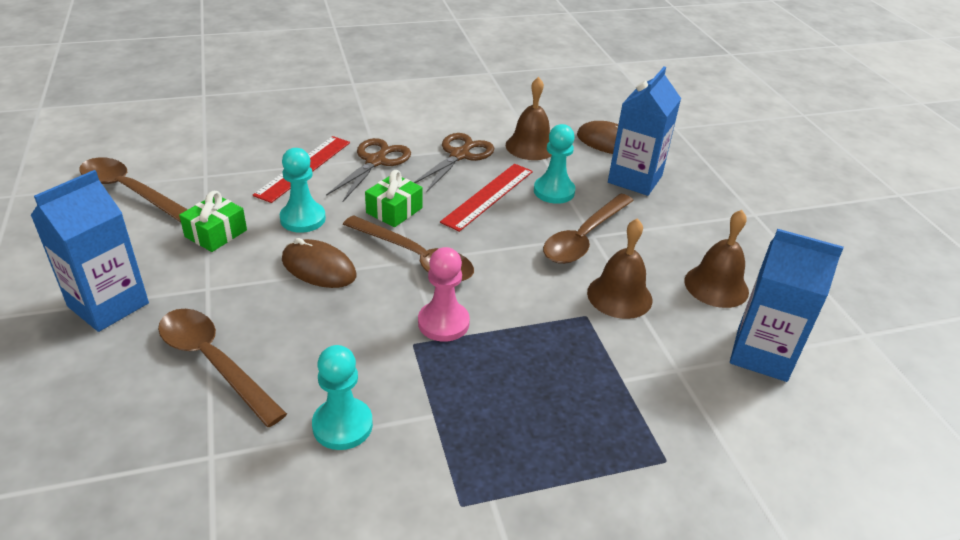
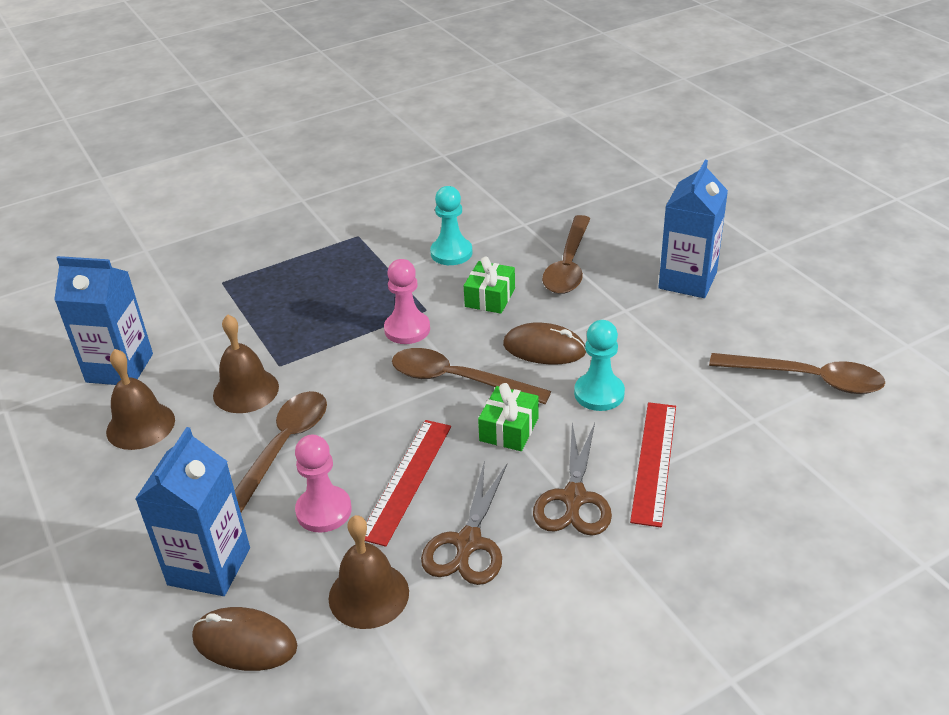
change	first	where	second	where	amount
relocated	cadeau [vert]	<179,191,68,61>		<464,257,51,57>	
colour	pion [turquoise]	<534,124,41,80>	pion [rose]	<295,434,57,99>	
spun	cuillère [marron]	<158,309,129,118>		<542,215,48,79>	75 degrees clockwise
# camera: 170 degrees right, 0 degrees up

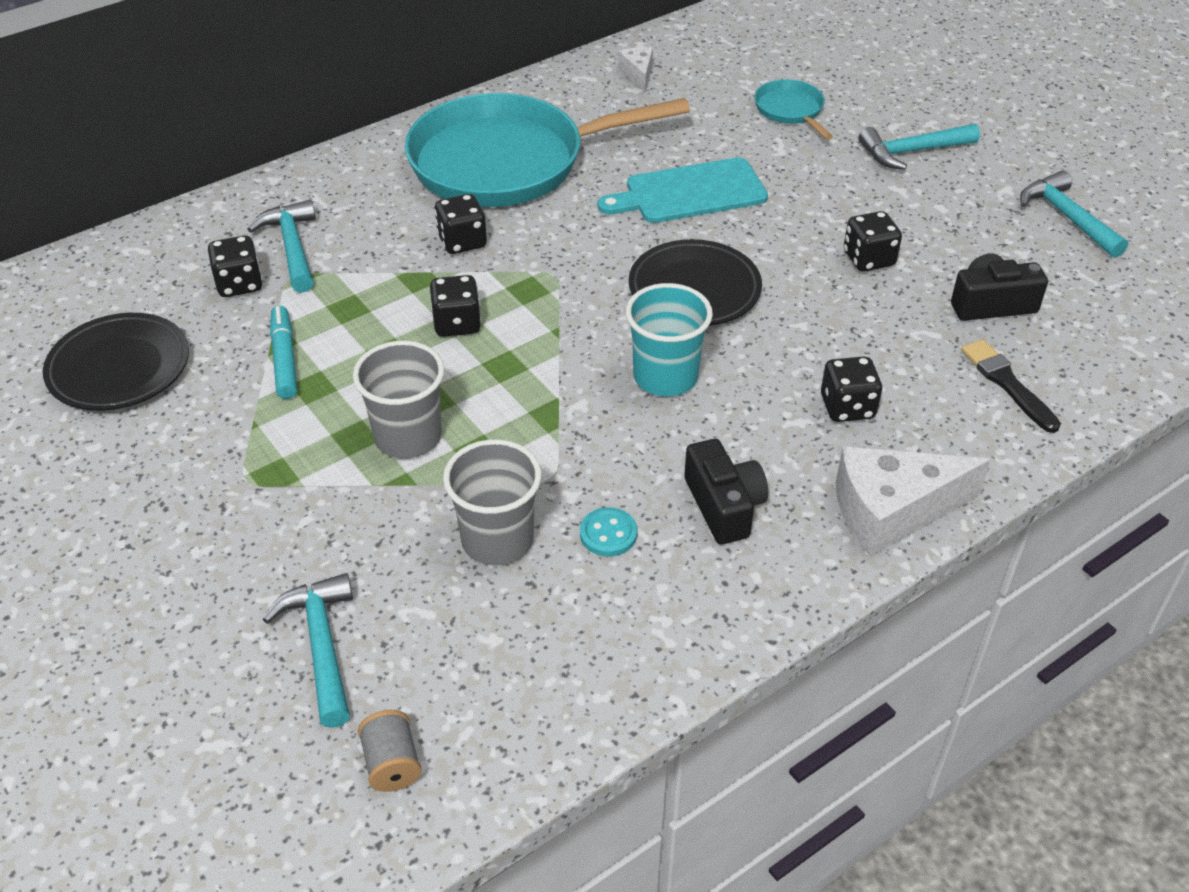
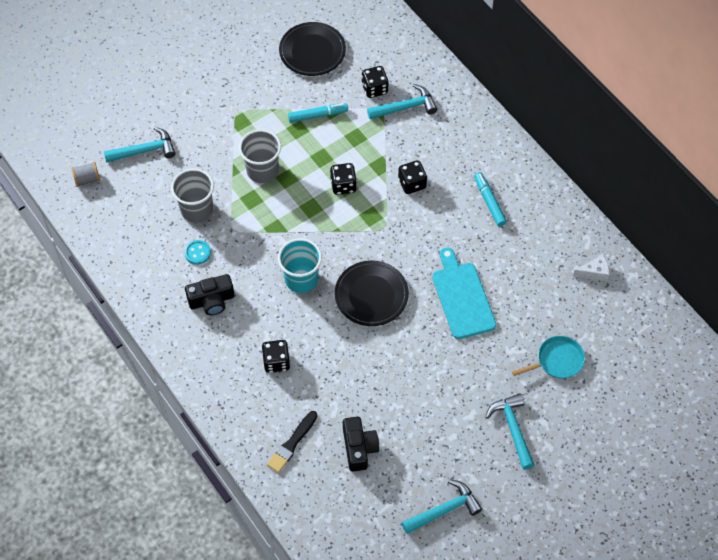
change	first	where	second	where	amount
missing	fromage [blanc]	<836,446,155,110>			
missing	dé [noir]	<844,211,58,61>			
exchanged	poêle [turquoise]	<405,93,285,114>	feutre [turquoise]	<474,172,33,55>	
spun	pinceau [noir]	<961,339,100,94>		<267,411,50,62>	150 degrees clockwise
# camera: 90 degrees right, 15 degrees up

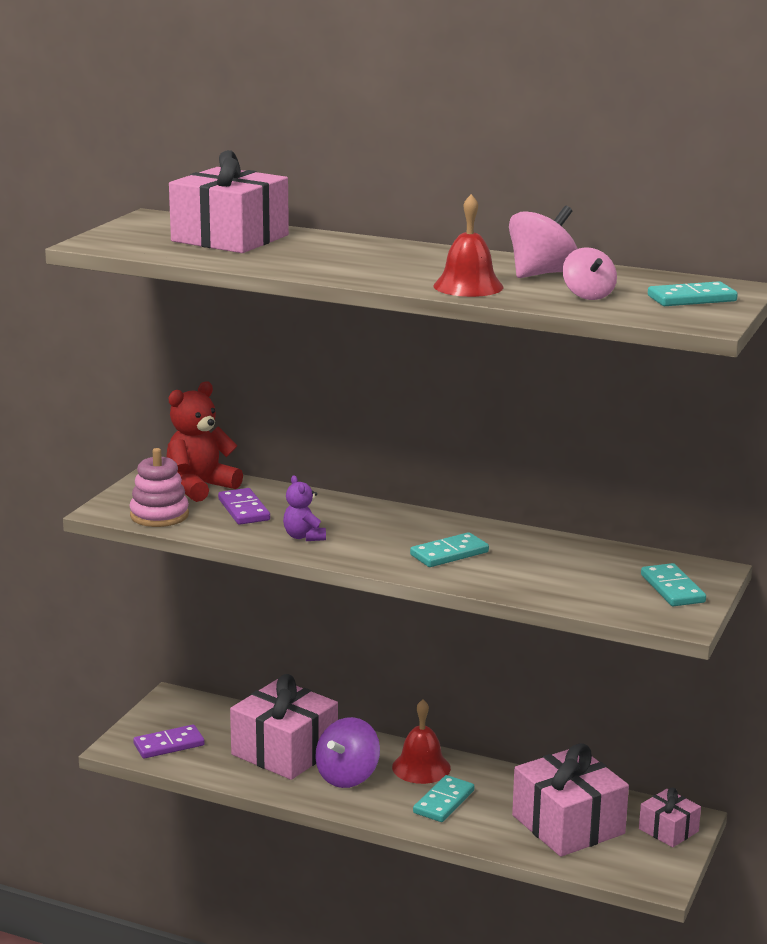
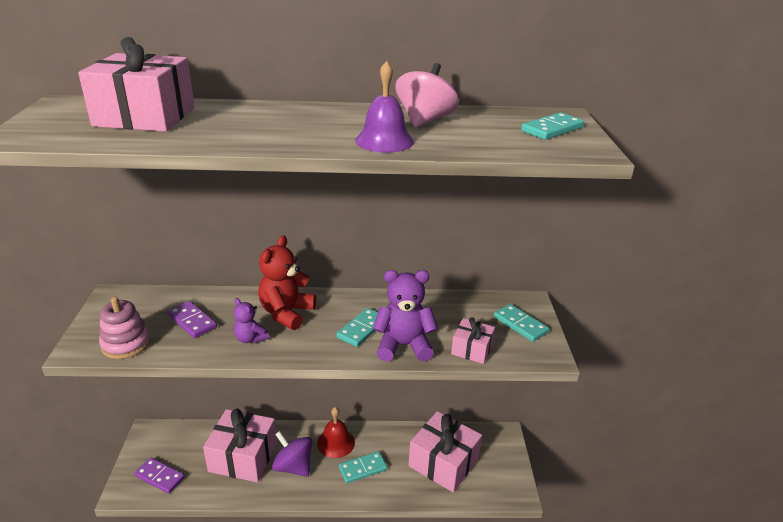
change	first	where	second	where	amount
missing	toupie [rose]	<563,247,54,53>			
appeared			ours en peluche [violet]	<373,270,65,92>	
relocated	ours en peluche [rouge]	<166,381,77,121>		<258,235,58,95>	
relocated	cadeau [rose]	<639,787,62,60>		<451,317,44,47>	
colour	cloche [rouge]	<433,194,70,103>	cloche [violet]	<355,61,59,92>	
spun	domino [violet]	<133,725,72,34>		<134,458,51,36>	75 degrees clockwise
spun	toupie [violet]	<315,717,65,71>		<272,431,41,46>	120 degrees clockwise
spun	domino [turquoise]	<413,775,61,47>		<339,451,48,33>	60 degrees clockwise
# camera: 25 degrees left, 10 degrees up

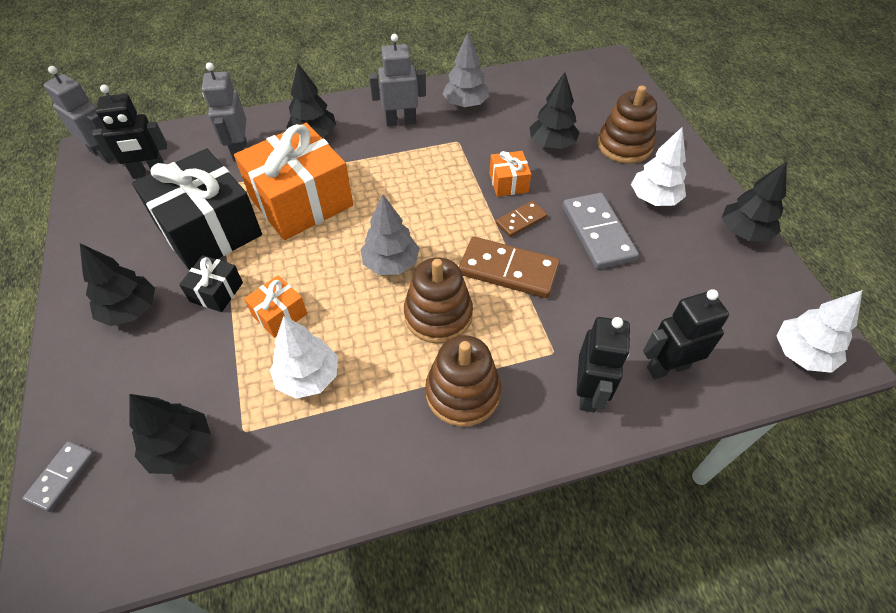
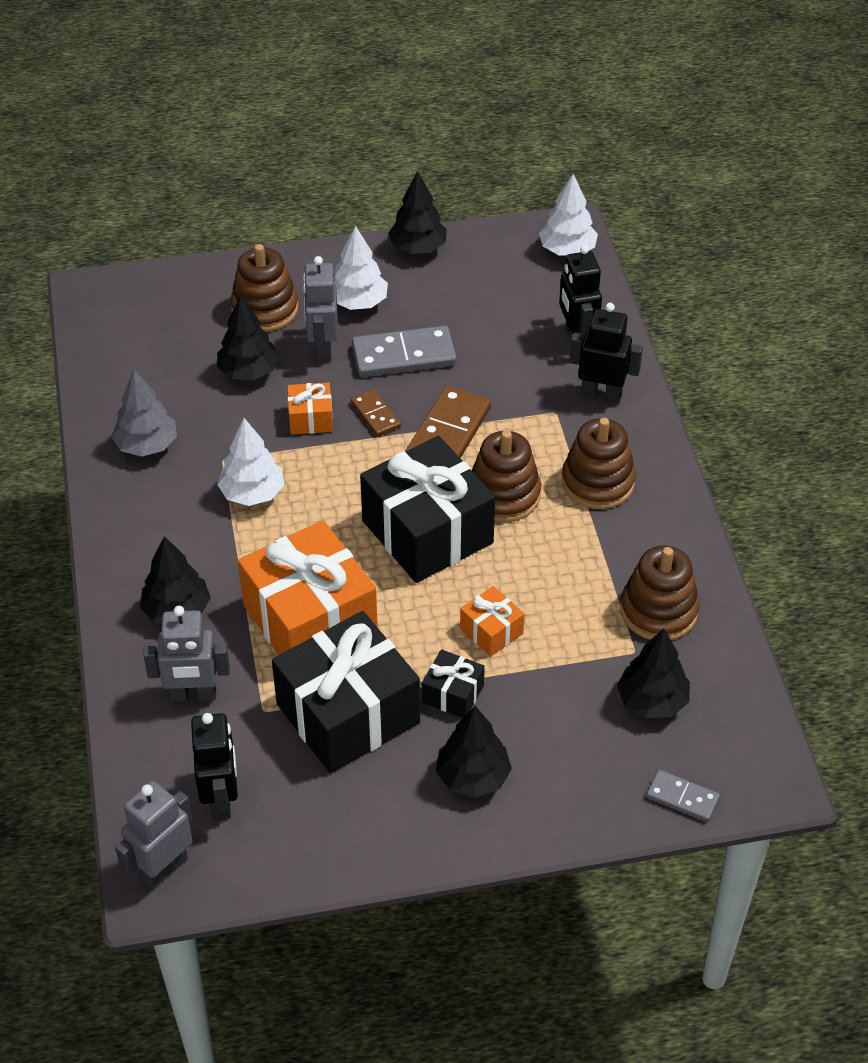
change	first	where	second	where	amount
appeared			jouet à empiler [marron]	<620,546,80,94>	
relocated	arbre [blanc]	<270,316,67,83>		<217,418,67,88>	
relocated	robot [gris]	<369,34,57,92>		<303,256,35,106>	
exchanged	arbre [gris]	<361,194,59,81>	cadeau [noir]	<360,436,135,147>	
# camera: 85 degrees left, 5 degrees down

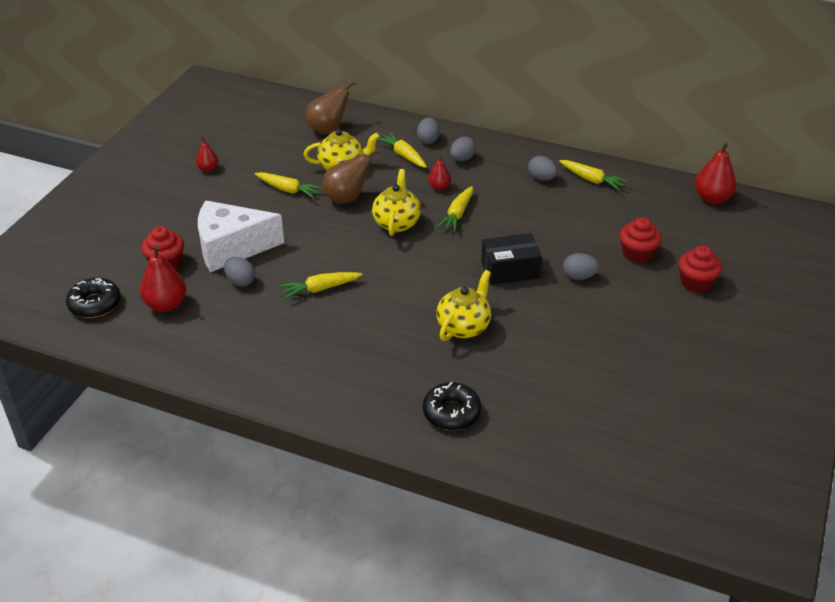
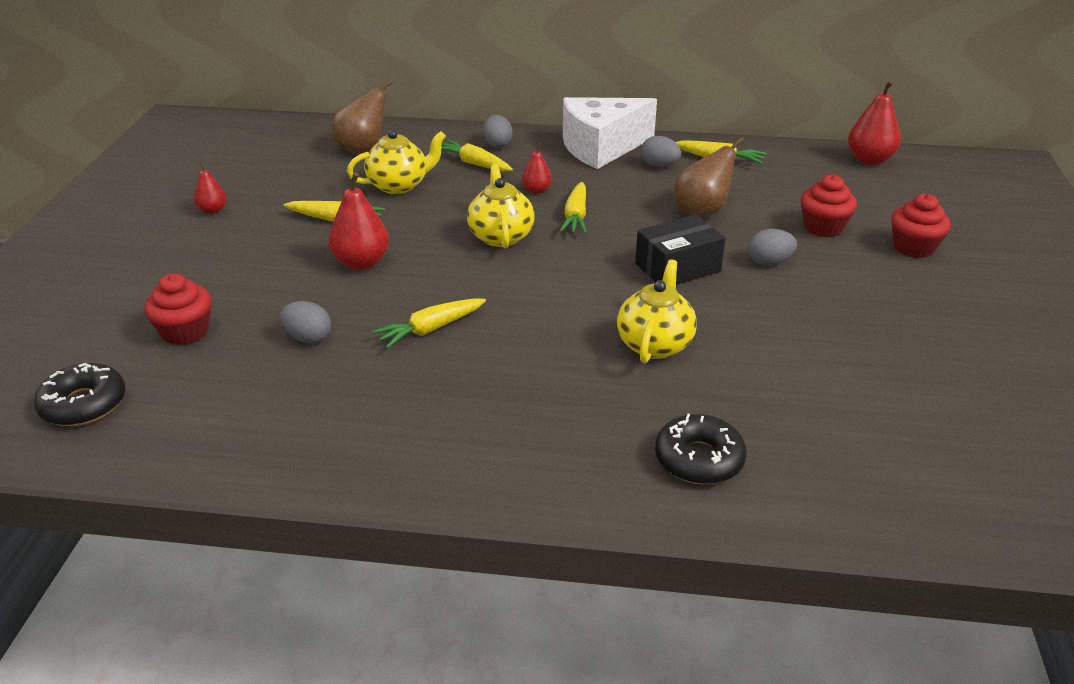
change	first	where	second	where	amount
missing	œuf [gris]	<450,137,26,24>			
relocated	poire [rouge]	<140,245,46,67>		<329,172,60,98>	
relocated	fromage [blanc]	<198,201,86,71>		<563,97,94,72>	
relocated	poire [marron]	<322,149,58,55>		<674,137,70,81>	
# camera: 15 degrees left, 5 degrees down

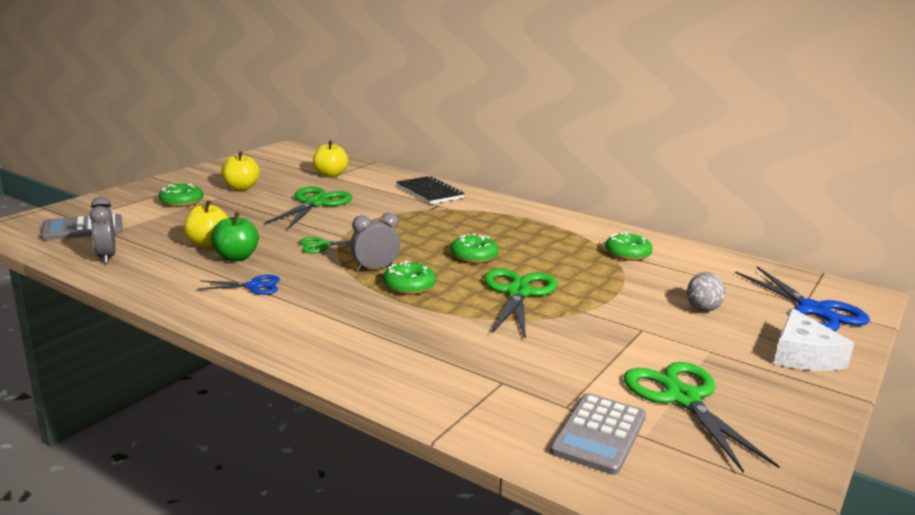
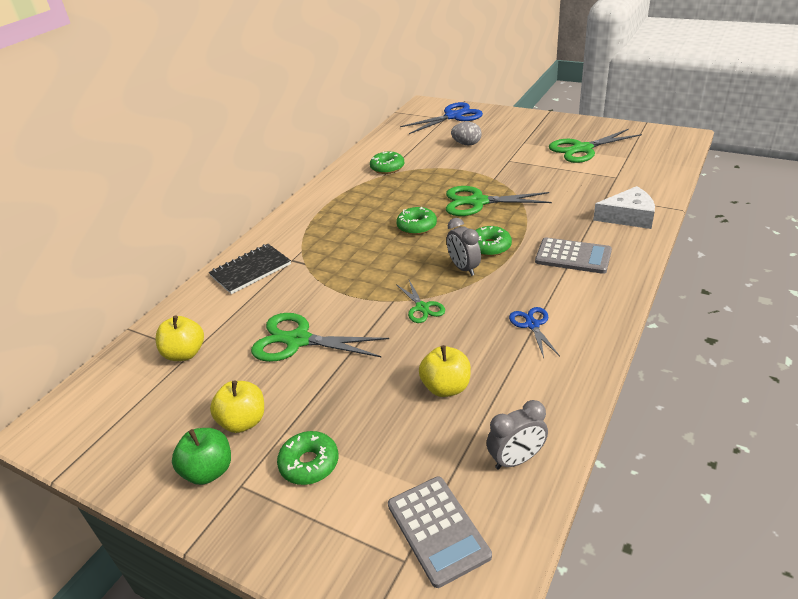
change	first	where	second	where	amount
relocated	pomme [vert]	<211,212,48,49>		<172,428,59,57>	
relocated	calculatrice [gris]	<550,393,96,82>		<535,237,77,37>	
relocated	fromage [blanc]	<774,308,81,63>		<593,186,62,43>	
# camera: 90 degrees left, 15 degrees up

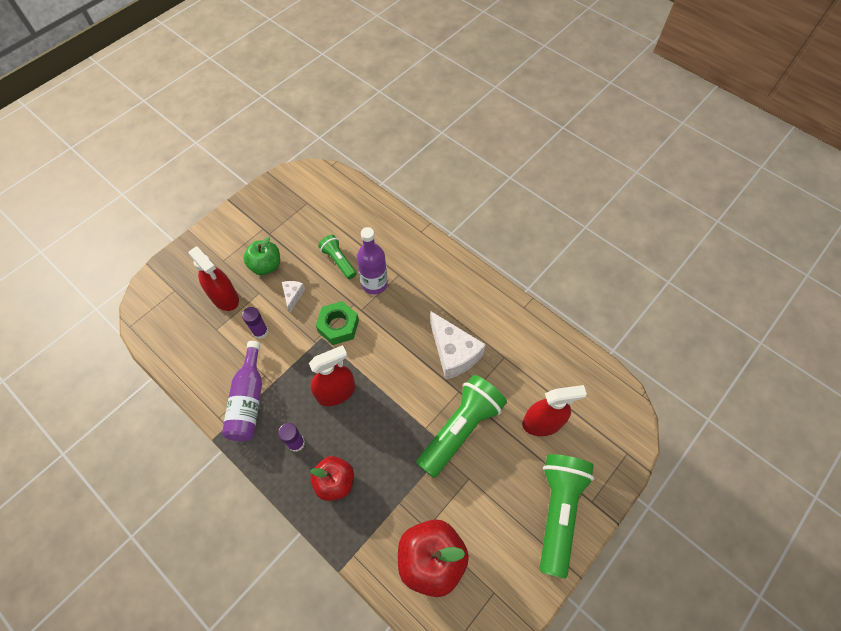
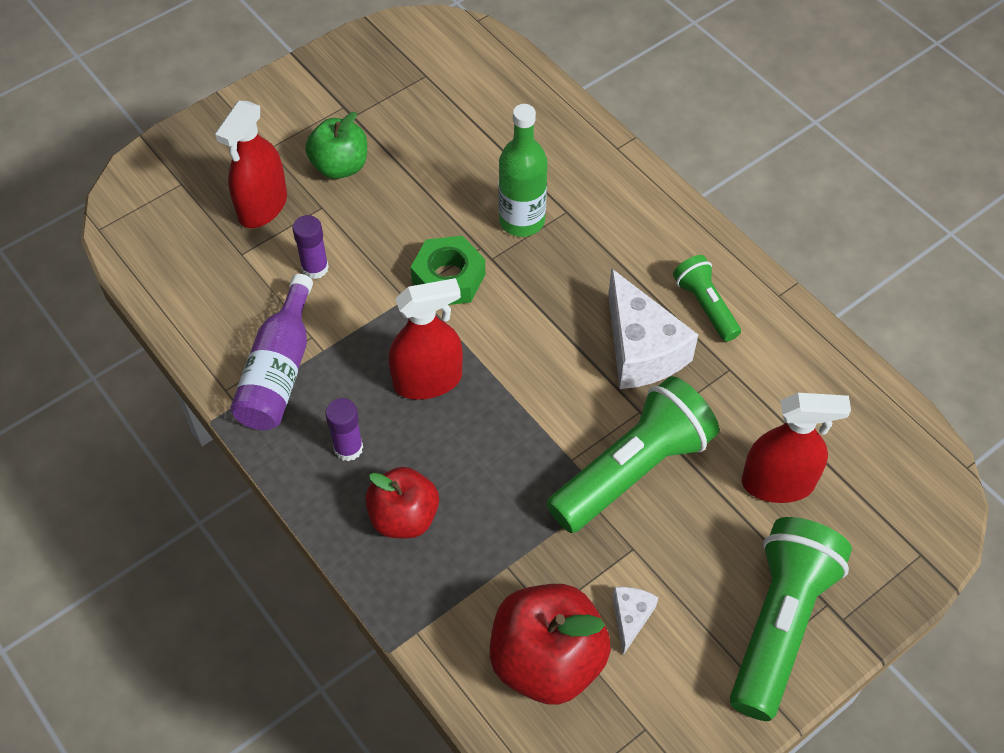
change	first	where	second	where	amount
relocated	fromage [blanc]	<282,281,23,31>		<613,587,46,68>	
relocated	lampe de poche [vert]	<318,235,39,44>		<673,255,68,87>	
colour	bouteille [violet]	<357,227,31,68>	bouteille [vert]	<499,104,49,133>	
spun	vaporisateur [rouge]	<189,247,50,64>		<215,101,72,127>	60 degrees clockwise
# camera: 10 degrees right, 5 degrees down

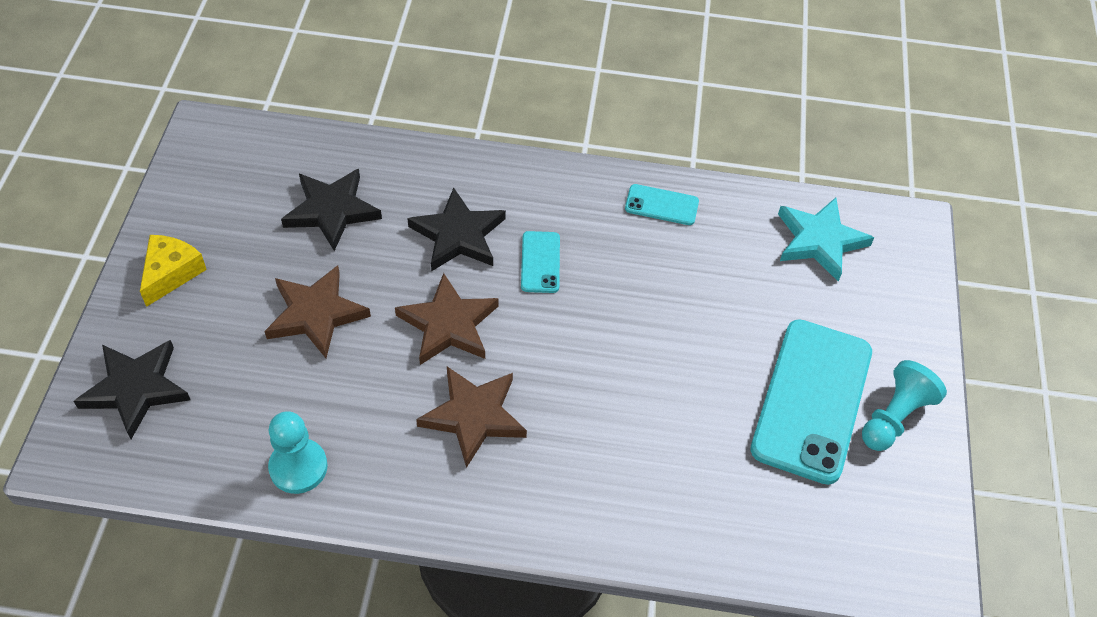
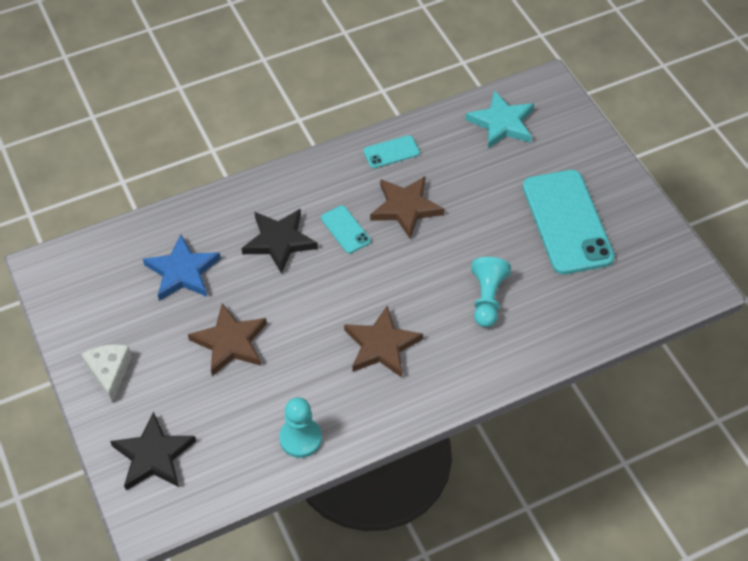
change	first	where	second	where	amount
relocated	étoile [marron]	<395,273,104,92>		<370,176,74,63>	
relocated	pion [turquoise]	<862,360,85,91>		<471,257,40,70>	
colour	fromage [jaune]	<140,235,67,72>	fromage [blanc]	<81,344,51,59>	
colour	étoile [noir]	<281,169,101,82>	étoile [bleu]	<143,234,78,67>	
# camera: 30 degrees left, 0 degrees up

